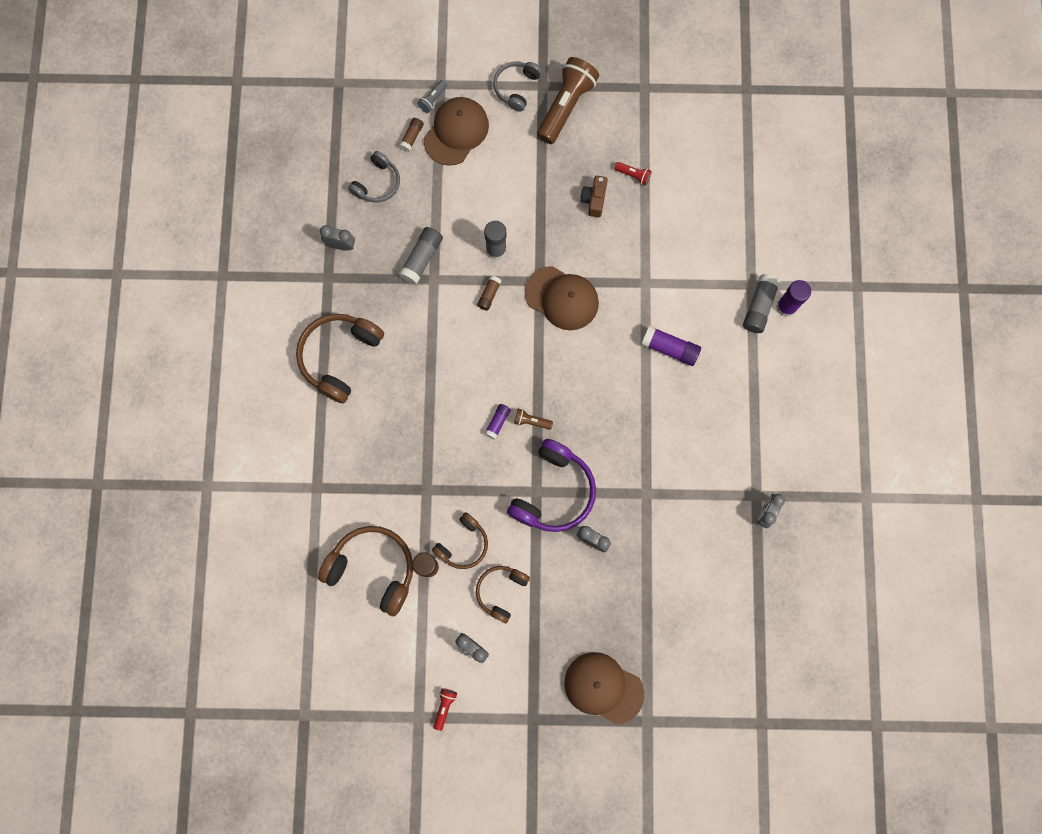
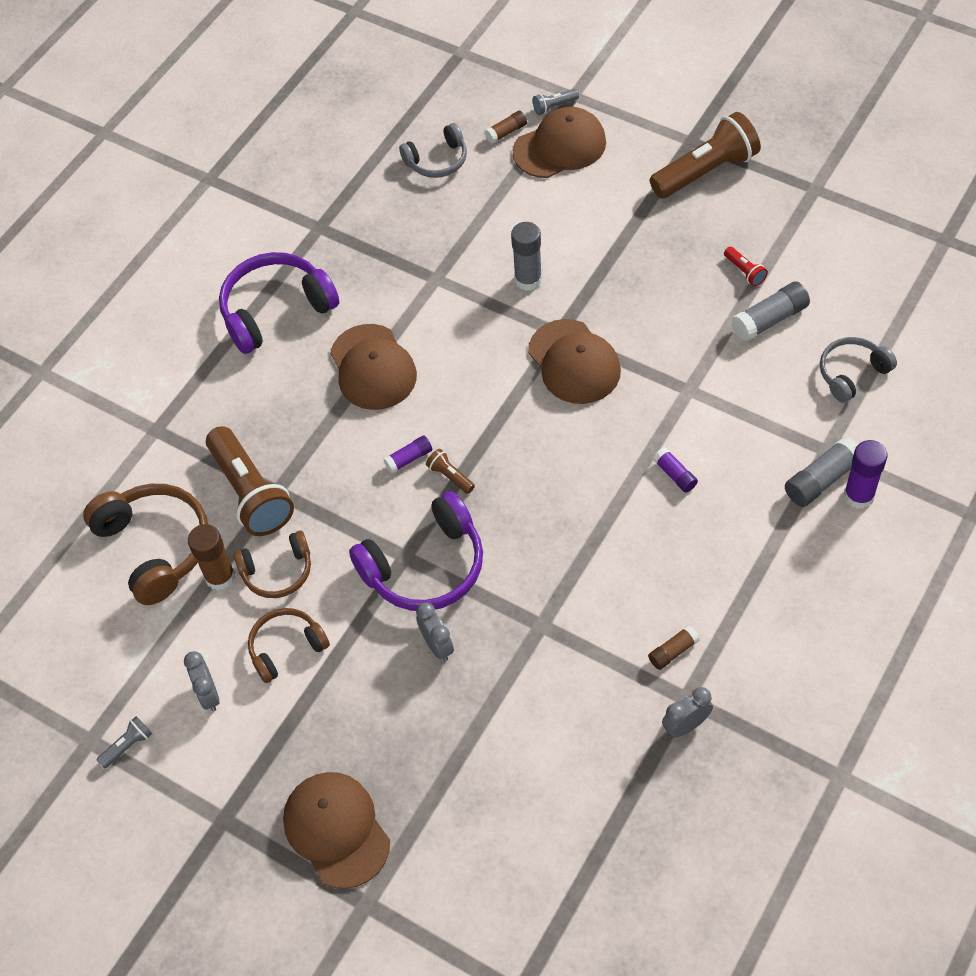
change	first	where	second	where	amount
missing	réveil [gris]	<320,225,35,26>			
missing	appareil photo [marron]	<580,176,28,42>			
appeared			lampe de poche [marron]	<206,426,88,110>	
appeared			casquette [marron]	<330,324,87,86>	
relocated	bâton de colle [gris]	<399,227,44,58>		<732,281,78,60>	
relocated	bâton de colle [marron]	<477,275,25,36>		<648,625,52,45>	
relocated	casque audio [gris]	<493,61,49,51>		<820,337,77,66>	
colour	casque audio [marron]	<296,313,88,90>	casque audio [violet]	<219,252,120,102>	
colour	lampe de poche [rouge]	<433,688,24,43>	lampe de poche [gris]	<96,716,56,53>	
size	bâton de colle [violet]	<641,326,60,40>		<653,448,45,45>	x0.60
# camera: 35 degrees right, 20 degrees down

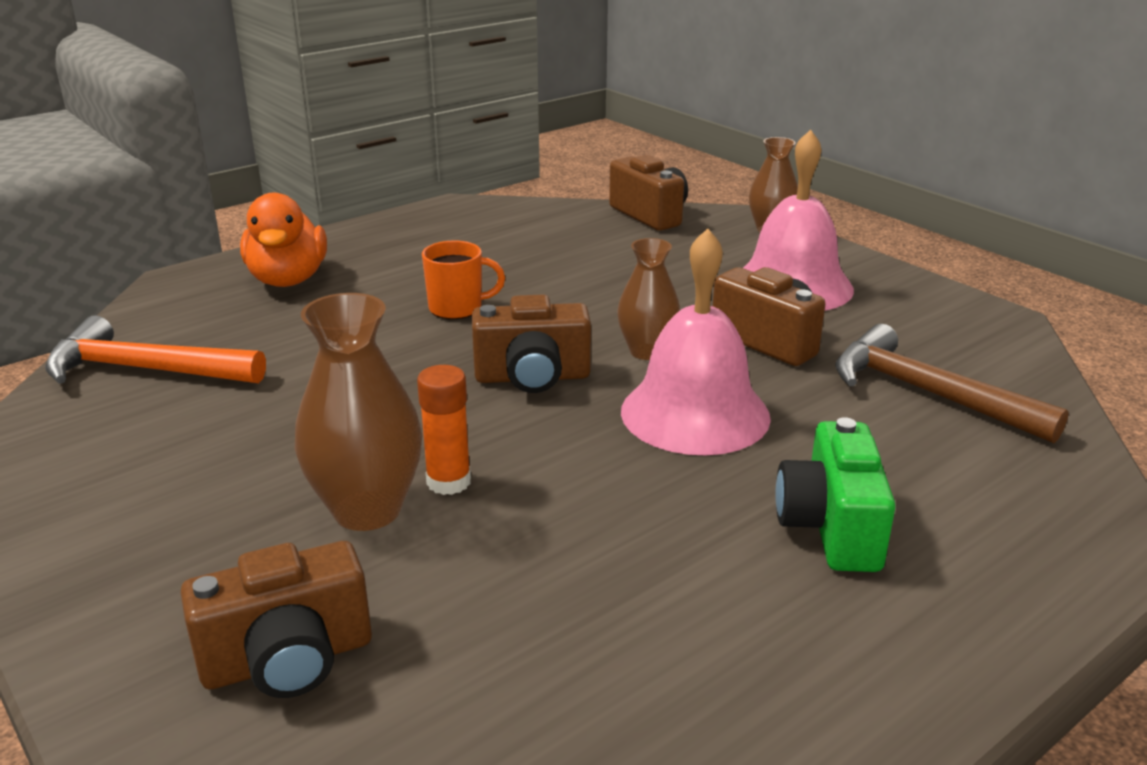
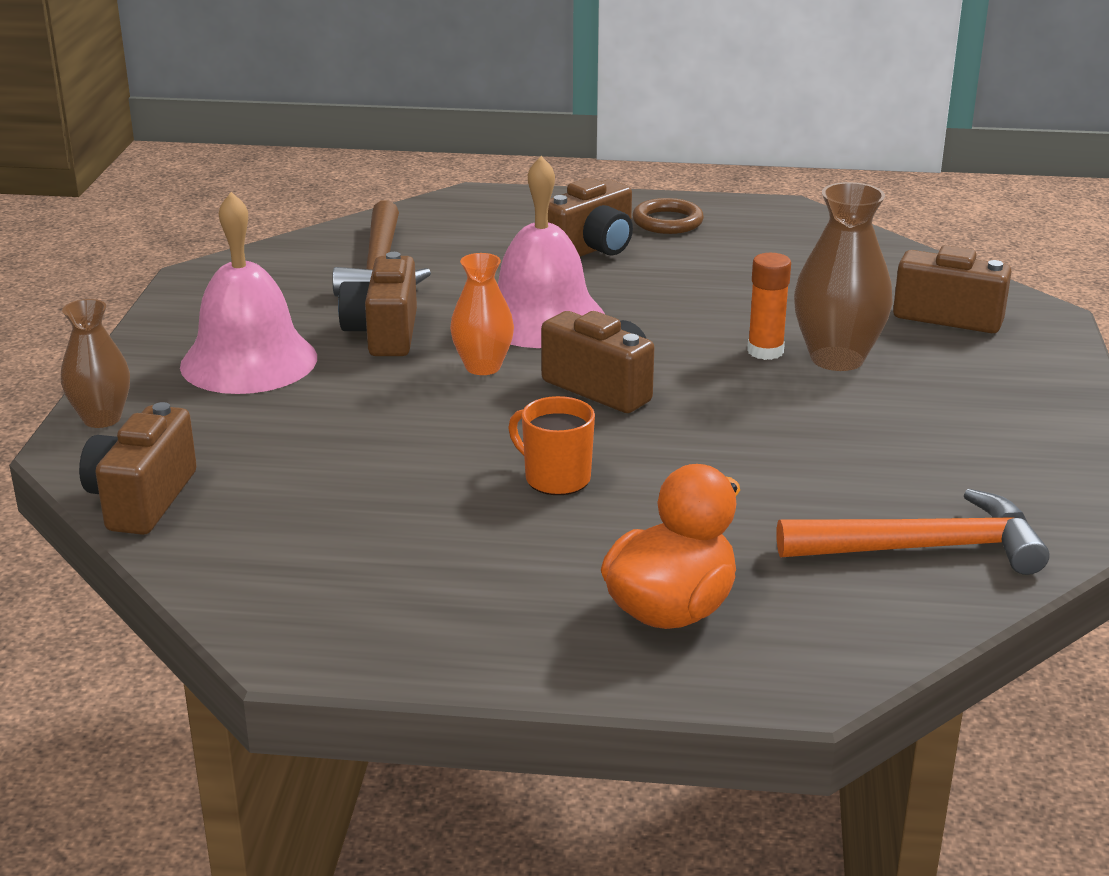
change	first	where	second	where	amount
appeared			anneau [marron]	<632,198,72,36>	
colour	vase [marron]	<617,238,63,122>	vase [orange]	<450,253,64,122>	
colour	appareil photo [vert]	<775,417,121,155>	appareil photo [marron]	<548,178,85,79>	
spun	marteau [orange]	<45,316,221,68>		<777,489,273,86>	60 degrees counterclockwise
# camera: 135 degrees left, 0 degrees up

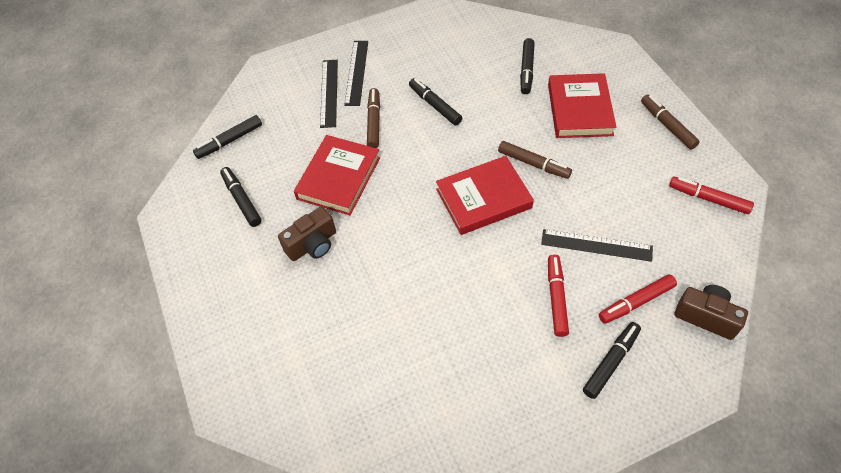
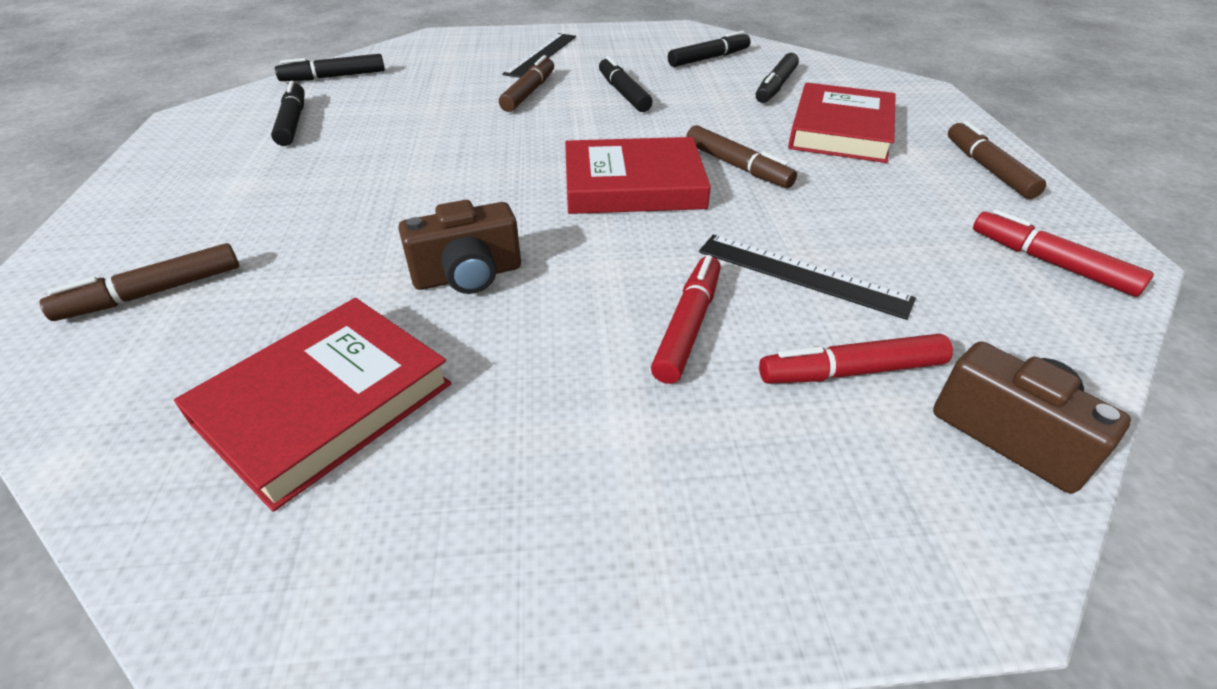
change	first	where	second	where	amount
missing	règle [noir]	<320,60,18,68>			
appeared			feutre [marron]	<39,243,200,78>	
relocated	appareil photo [marron]	<278,206,58,55>		<398,200,123,94>	
relocated	livre [rouge]	<294,135,86,80>		<174,298,278,214>	
relocated	feutre [noir]	<583,322,58,77>		<668,31,83,36>	
# camera: 15 degrees right, 15 degrees down

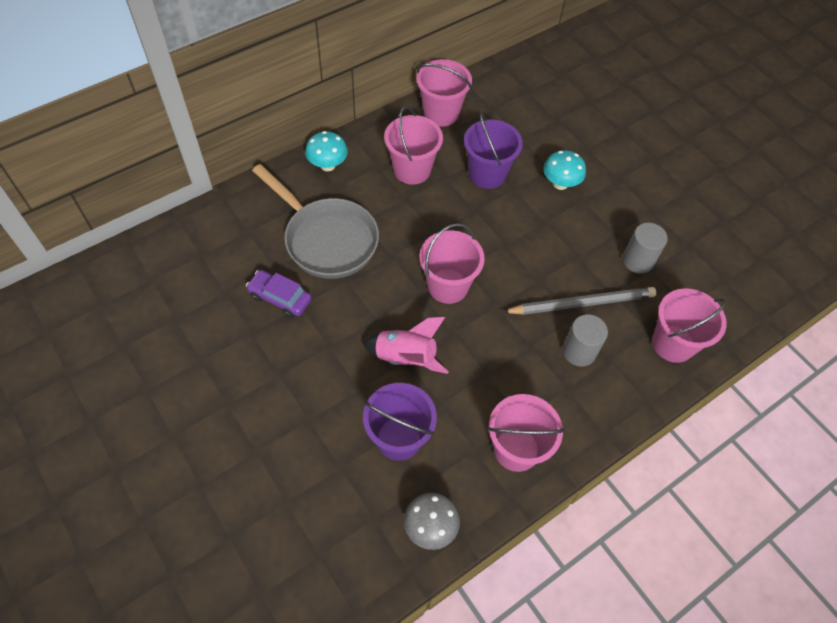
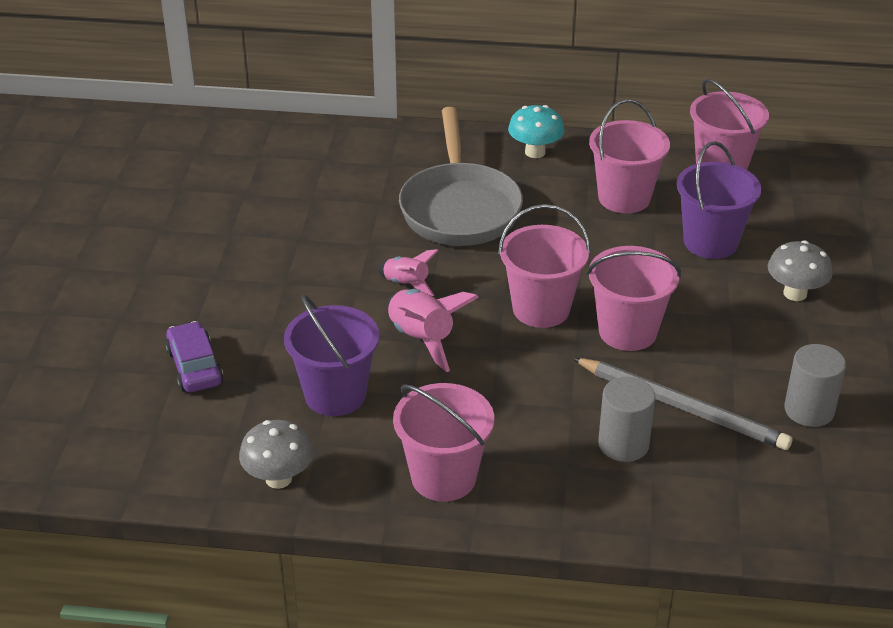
change	first	where	second	where	amount
appeared			fusée [rose]	<378,249,61,47>	
relocated	voiture [violet]	<246,270,66,48>		<165,321,59,71>	
relocated	seau [rose]	<652,288,75,75>		<587,246,94,105>	
colour	champignon [turquoise]	<544,150,42,40>	champignon [gris]	<768,240,65,61>	
# camera: 45 degrees right, 20 degrees down

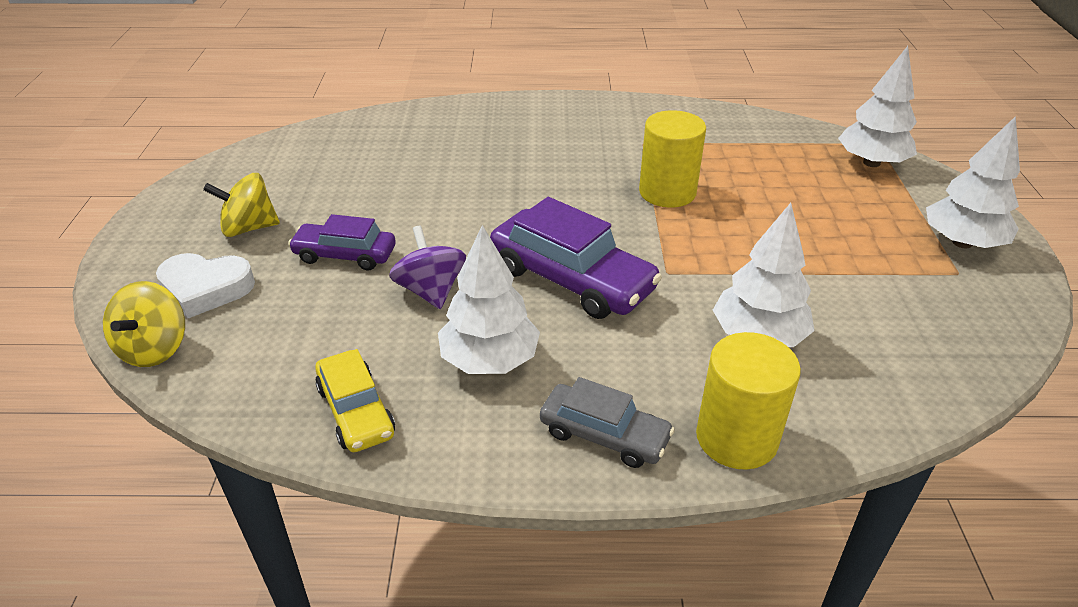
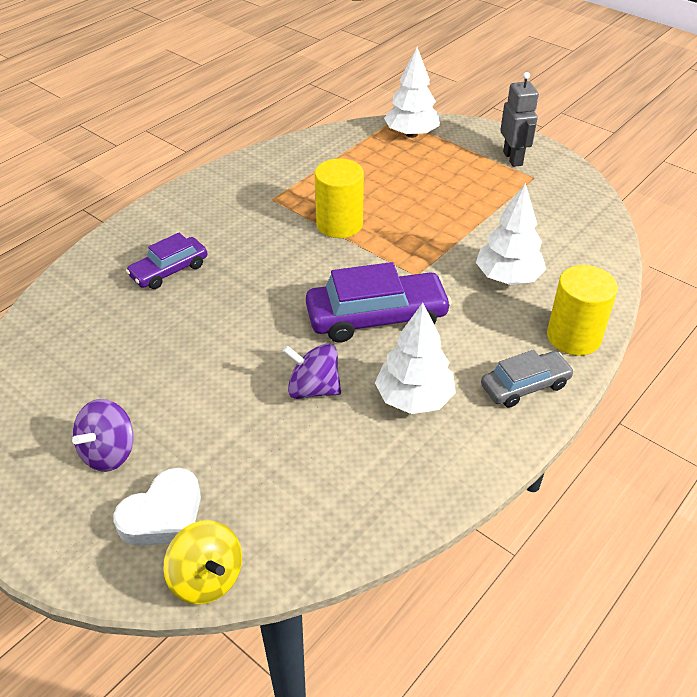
change	first	where	second	where	amount
missing	voiture [jaune]	<315,349,80,103>			
relocated	voiture [violet]	<288,214,108,56>		<126,233,81,56>	
exchanged	arbre [blanc]	<926,116,94,132>	robot [gris]	<500,72,39,95>	
colour	toupie [jaune]	<203,173,77,64>	toupie [violet]	<72,399,62,73>	
# camera: 50 degrees left, 5 degrees up

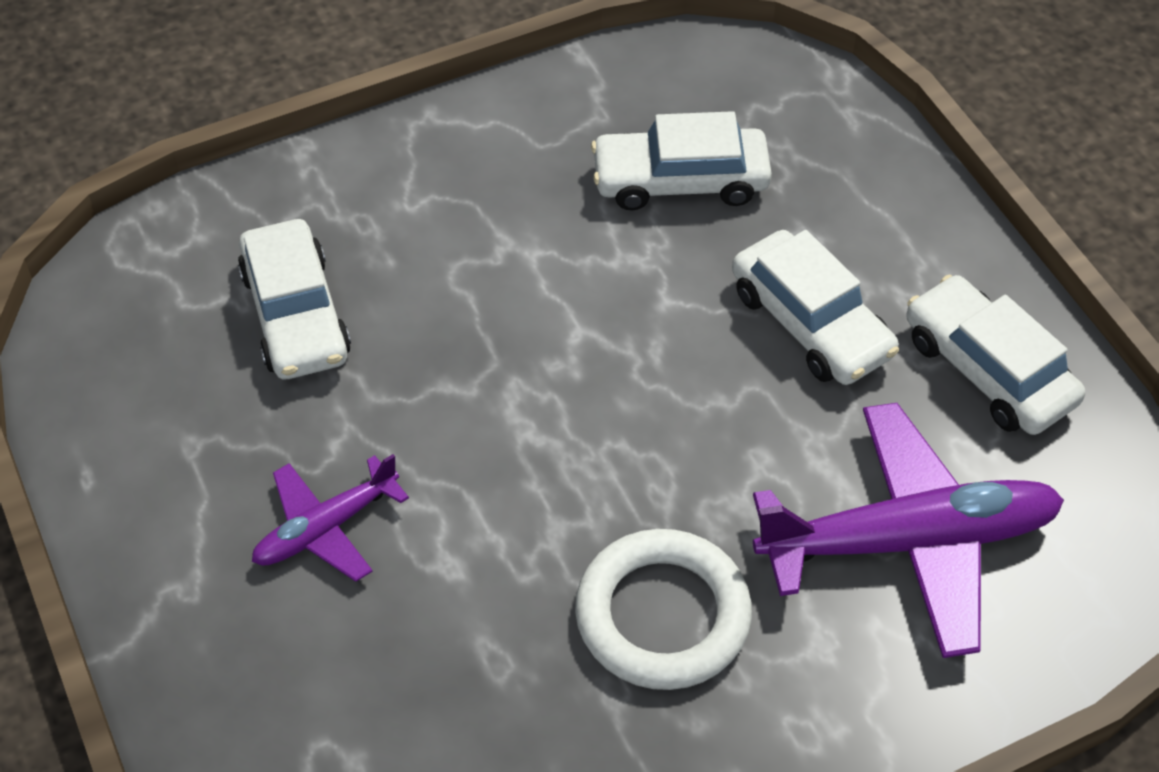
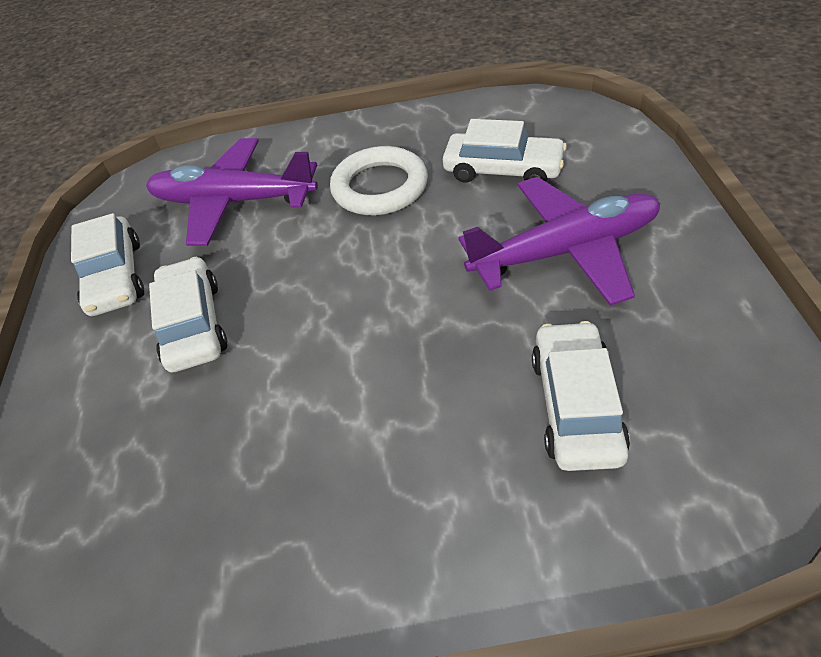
change	first	where	second	where	amount
relocated	voiture [blanc]	<591,111,181,99>		<443,119,124,64>	
size	avion [violet]	<252,454,157,128>		<458,177,202,129>	x1.85
# camera: 155 degrees left, 5 degrees down

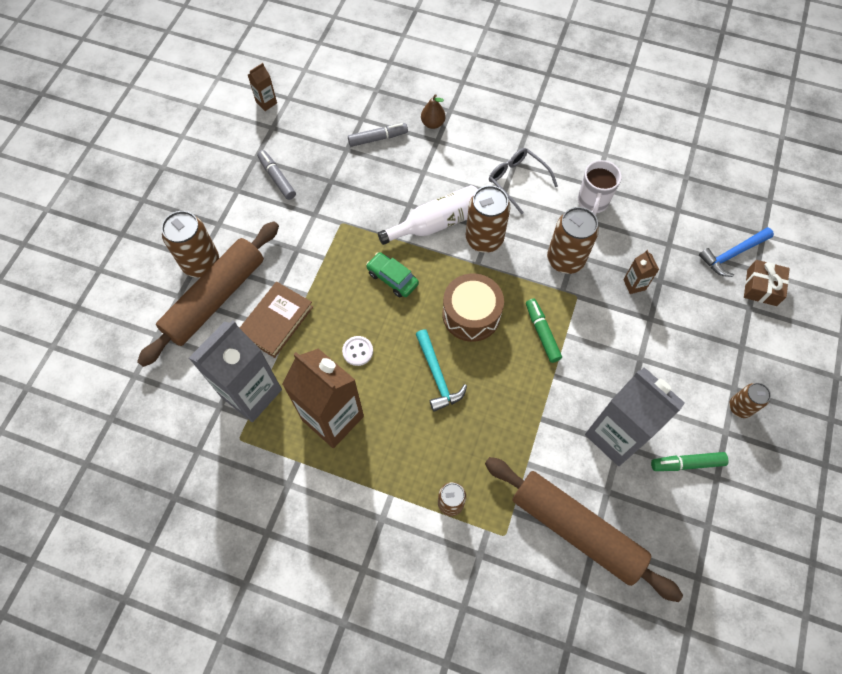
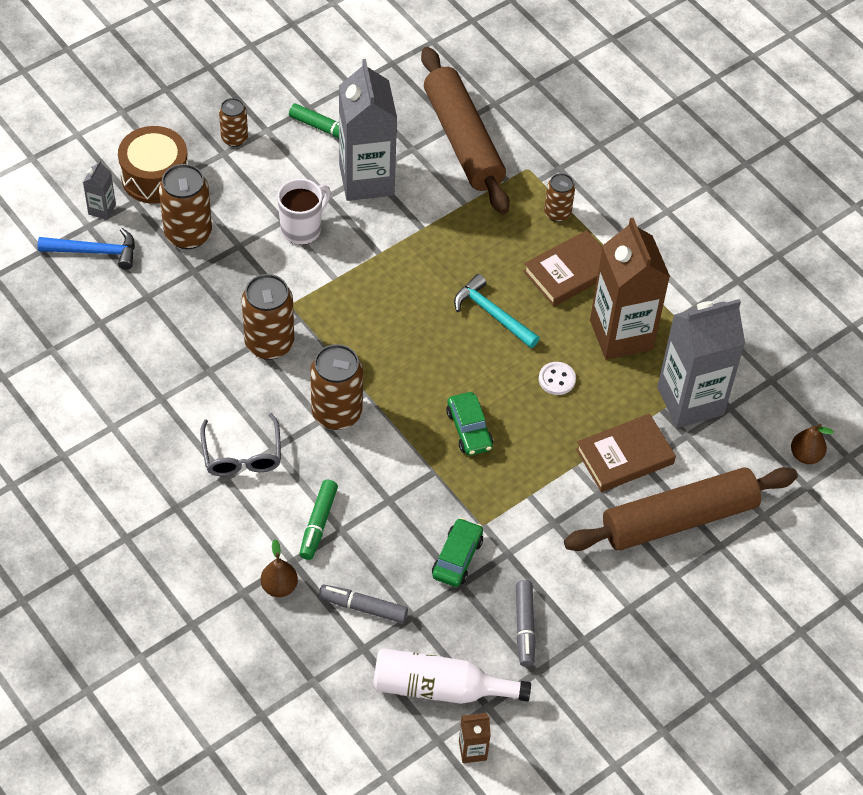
change	first	where	second	where	amount
missing	brique de lait [marron]	<623,250,36,44>			
appeared			voiture [vert]	<432,518,51,69>	
appeared			livre [marron]	<523,230,79,77>	
appeared			poire [marron]	<791,424,43,40>	
relocated	canette [marron]	<161,211,58,66>		<159,164,53,85>	
relocated	bouteille [blanc]	<378,185,100,60>		<373,648,158,56>	
relocated	tambour [marron]	<442,273,62,69>		<118,126,70,78>	
relocated	feutre [vert]	<526,299,36,64>		<299,480,39,80>	
relocated	tasse [blanc]	<578,160,43,56>		<277,178,54,67>	
exchanged	cadeau [marron]	<744,260,46,46>	brique de lait [gris]	<83,160,33,60>	
spun	marteau [turquoise]	<416,329,51,83>		<454,274,86,74>	60 degrees counterclockwise
# camera: 150 degrees left, 10 degrees down

